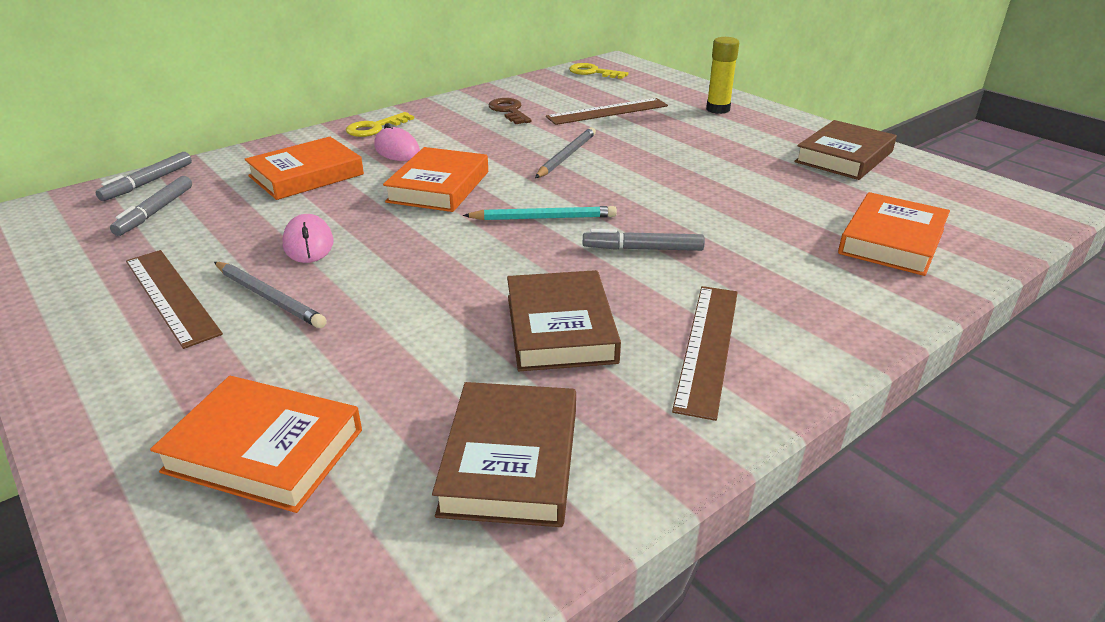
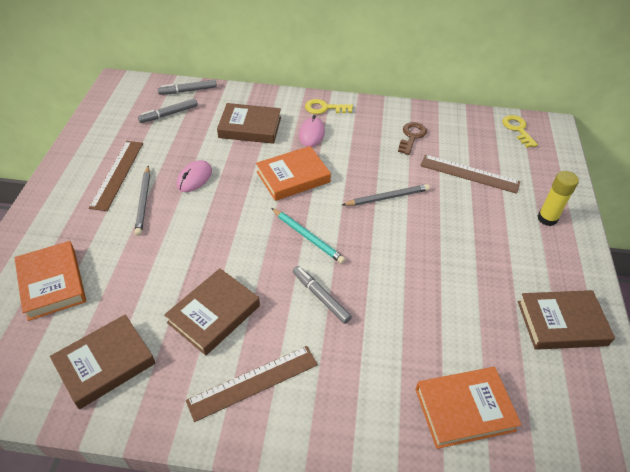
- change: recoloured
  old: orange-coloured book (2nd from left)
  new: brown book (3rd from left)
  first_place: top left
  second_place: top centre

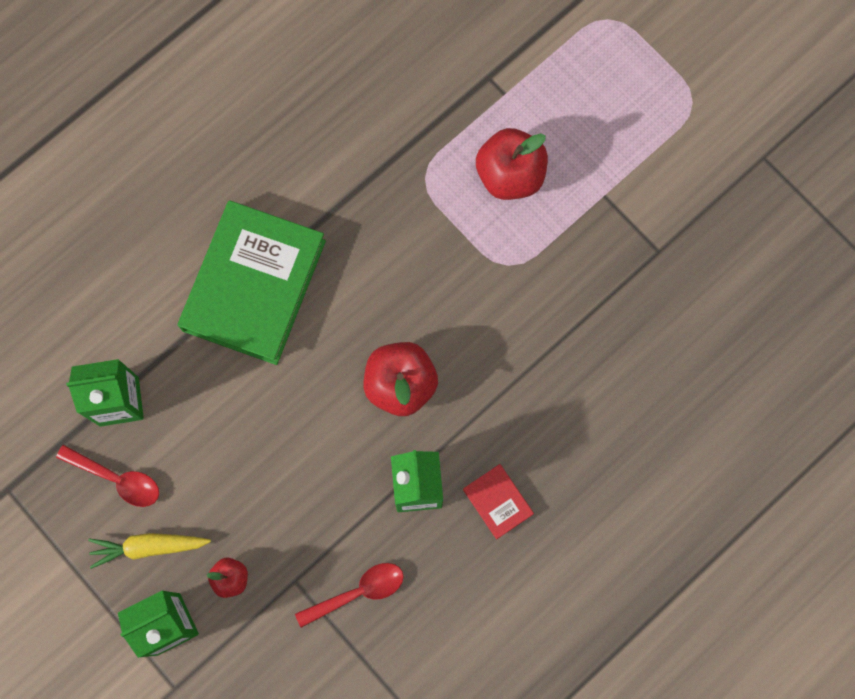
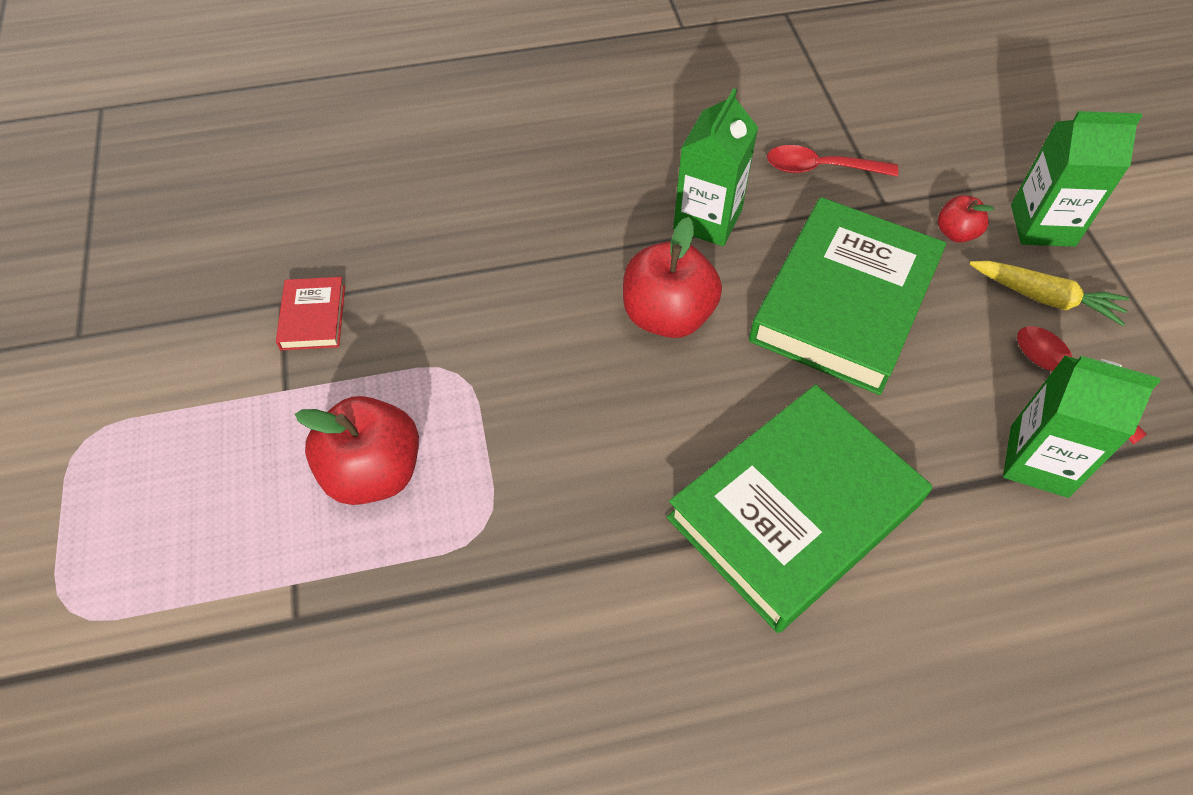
- change: moved
  old: red book
  first_place: bottom centre
  second_place: middle left
- change: added
  new: emerald book (2nd from left)
  second_place: middle right

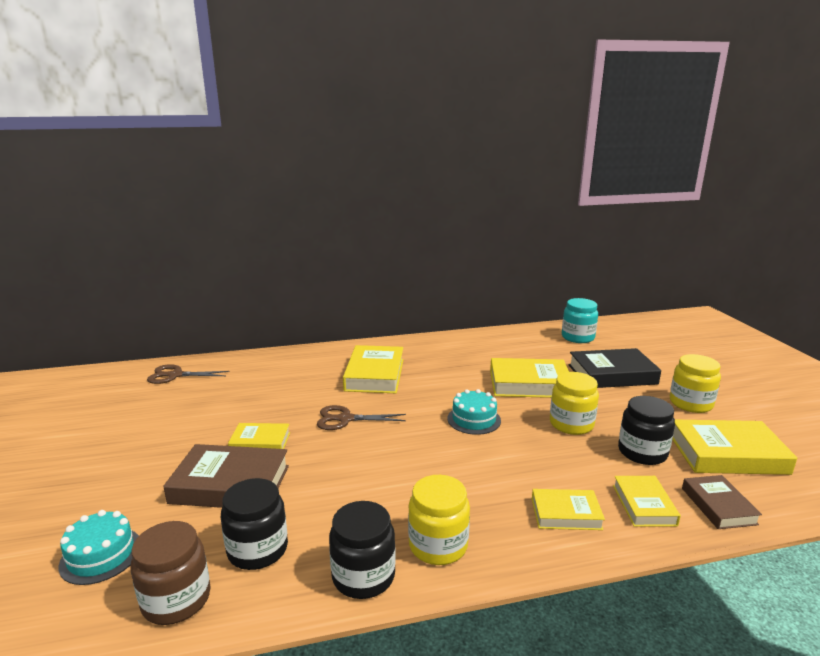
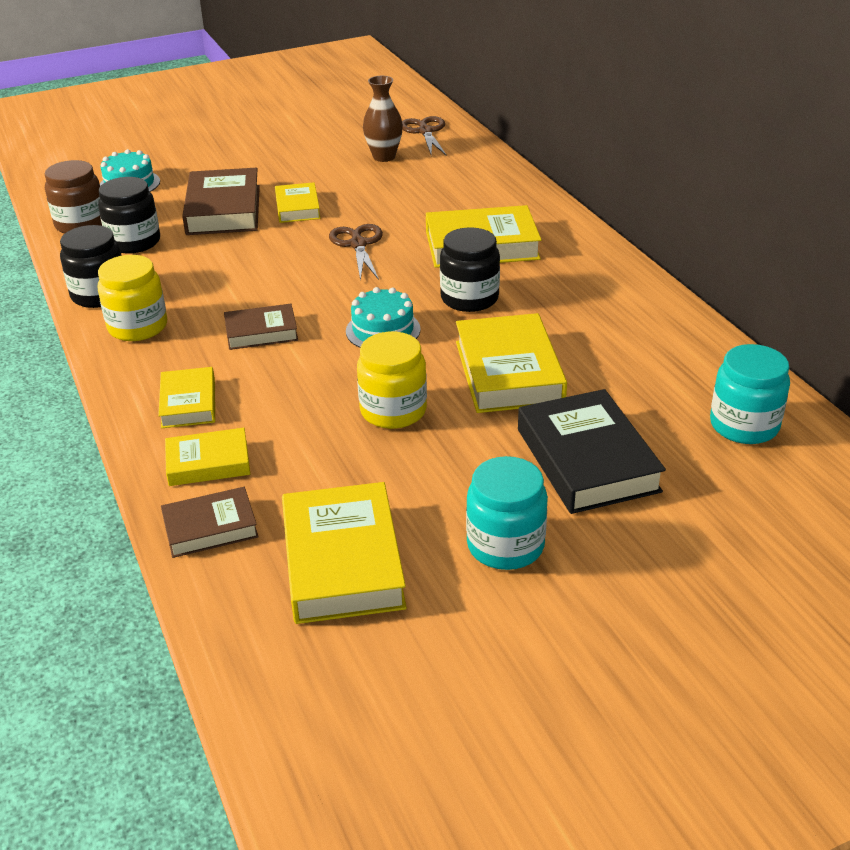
- change: recoloured
  old: bright yellow jam jar (3rd from left)
  new: turquoise jam jar (1st from left)
  first_place: middle right
  second_place: centre
- change: moved
  old: jet-black jam jar (3rd from left)
  first_place: middle right
  second_place: top centre
- change: added
  new: brown vase
  second_place: top centre
- change: added
  new: brown book (3rd from left)
  second_place: middle left

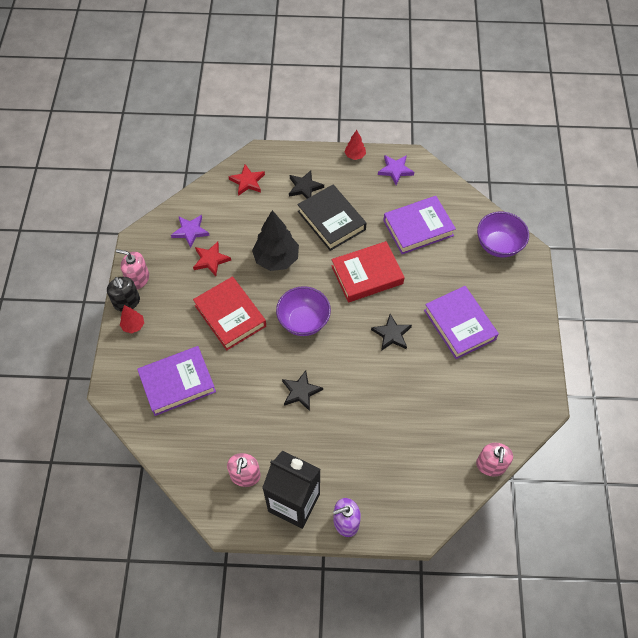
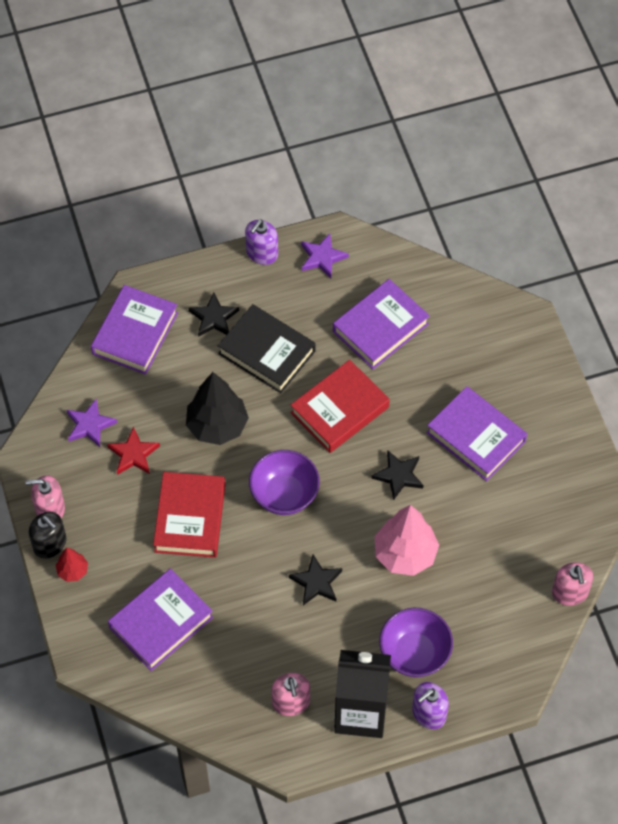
- change: replaced
  old: red fir tree (2nd from left)
  new: purple soap pump (1st from left)
  first_place: top centre
  second_place: top centre
- change: replaced
  old: red star (2nd from left)
  new: purple book (1st from left)
  first_place: top centre
  second_place: middle left
- change: moved
  old: purple bowl (2nd from left)
  first_place: middle right
  second_place: bottom right
- change: turned
  old: red book (1st from left)
  first_place: centre
  second_place: middle left
  degrees: 60
- change: added
  new: rosy fir tree
  second_place: centre

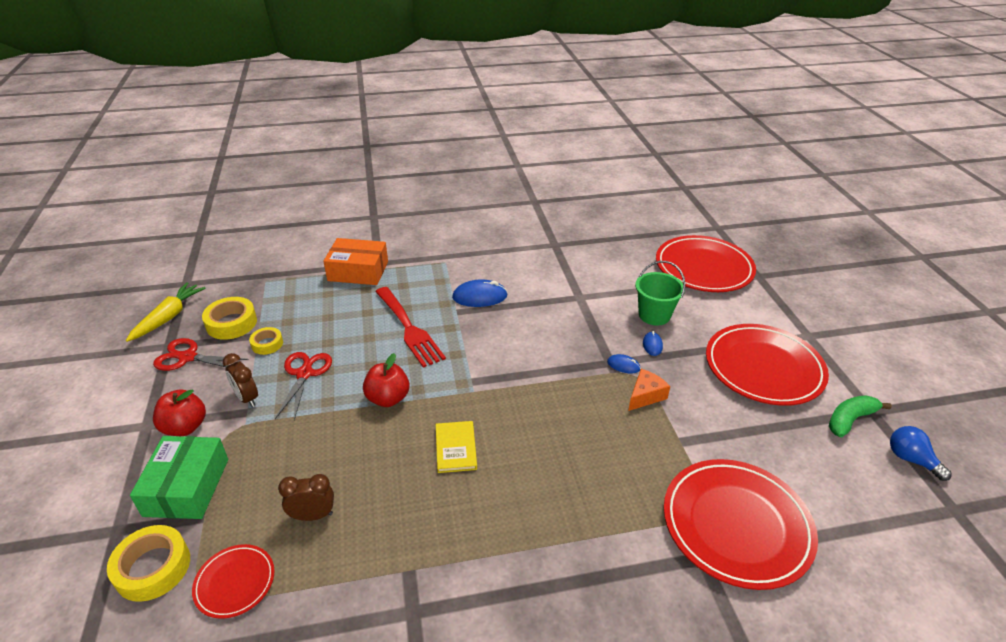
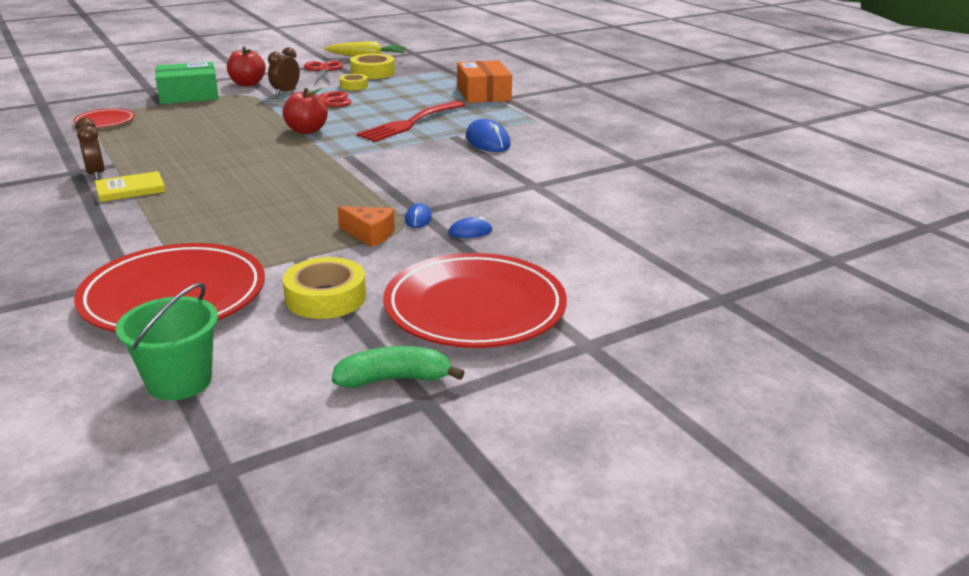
- change: removed
  old: red dinner plate (2nd from left)
  first_place: middle right
- change: moved
  old: emerald sand bucket
  first_place: centre
  second_place: middle left
- change: turned
  old: emerald banana fruit
  first_place: middle right
  second_place: centre
  degrees: -45
- change: moved
  old: bright yellow book
  first_place: bottom centre
  second_place: top left
- change: removed
  old: cobalt lightbulb
  first_place: bottom right
- change: moved
  old: brown alarm clock (2nd from left in the first image)
  new: brown alarm clock (1st from left)
  first_place: bottom left
  second_place: top left
- change: moved
  old: bright yellow tape (1st from left)
  first_place: bottom left
  second_place: centre

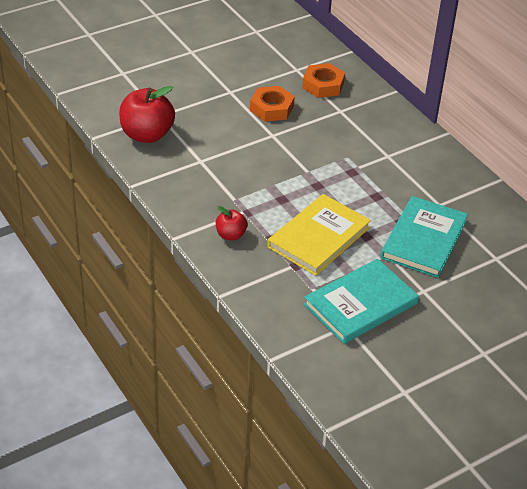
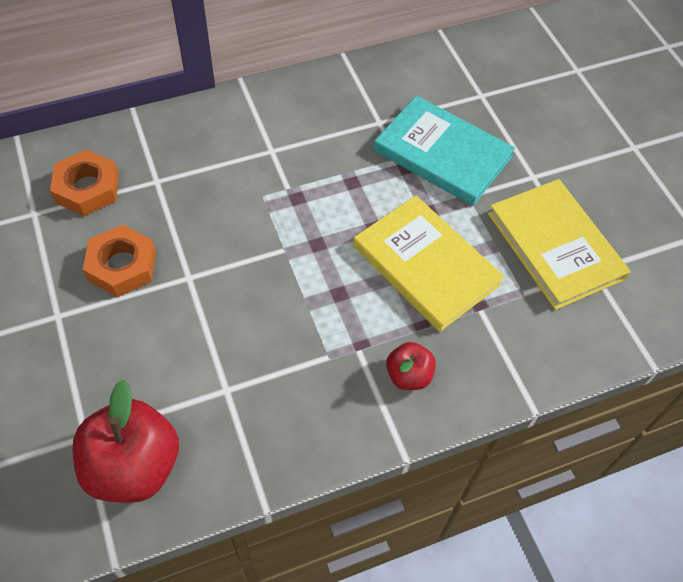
- change: recoloured
  old: turquoise book (1st from left)
  new: bright yellow book (2nd from left)
  first_place: middle right
  second_place: middle right

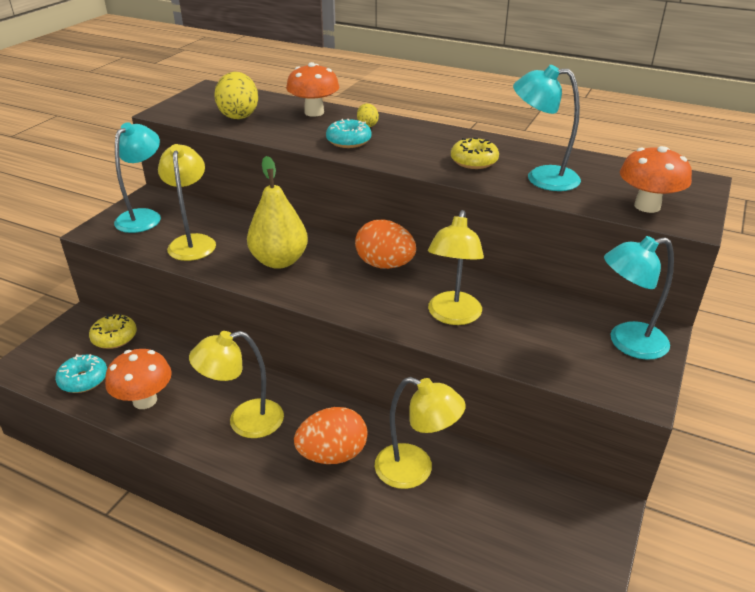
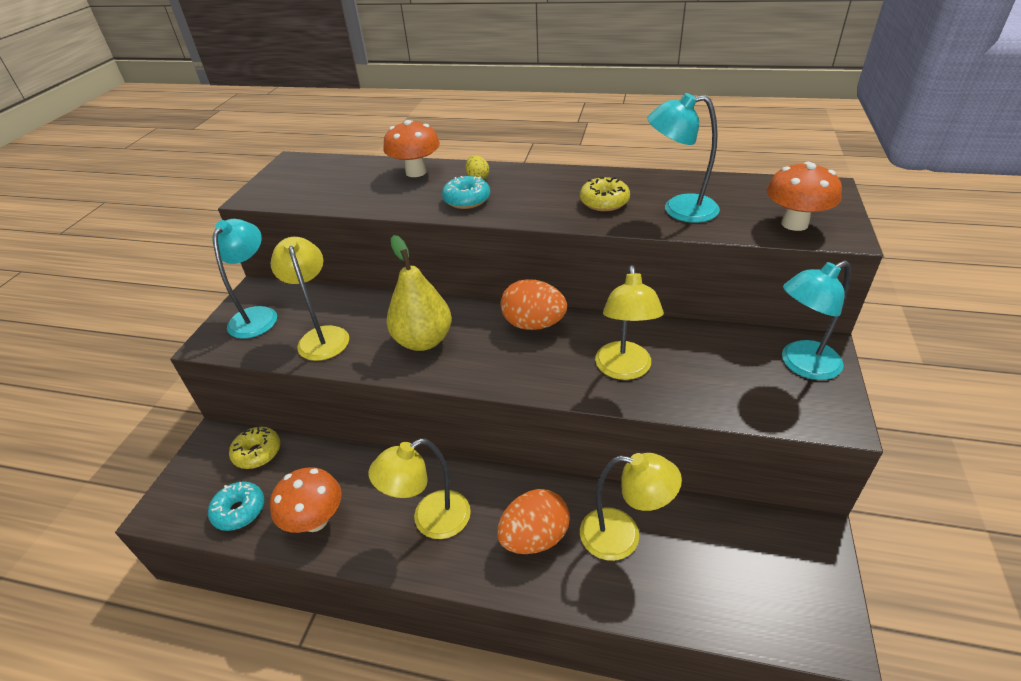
- change: removed
  old: bright yellow egg (1st from left)
  first_place: top left

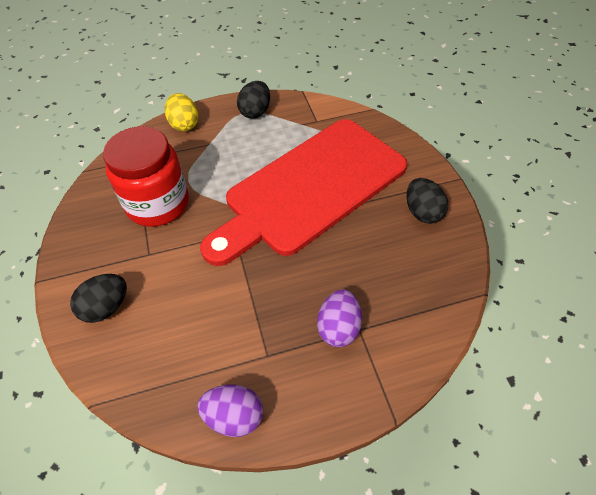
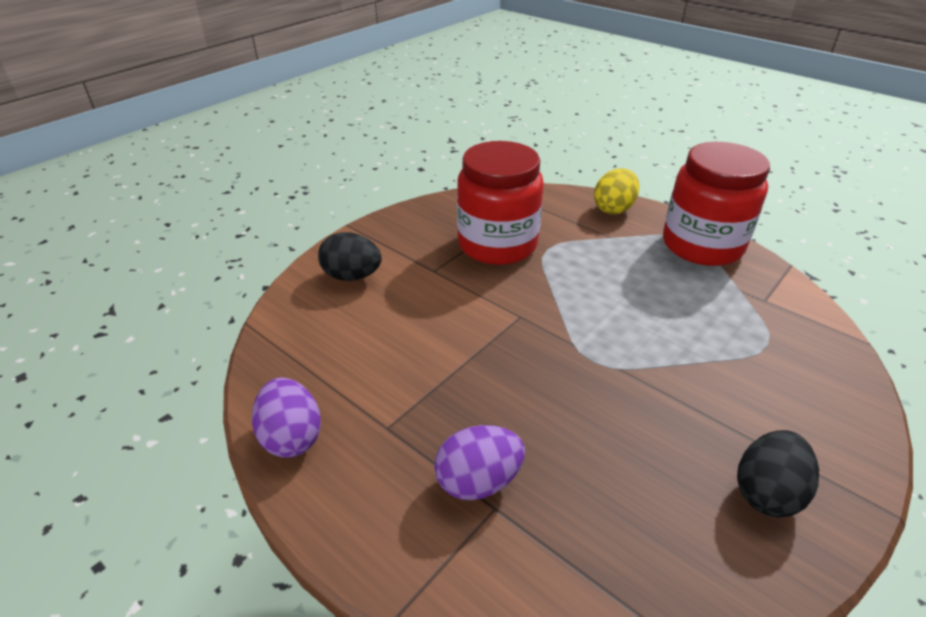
- change: replaced
  old: jet-black egg (2nd from left)
  new: red jam jar (2nd from left)
  first_place: top centre
  second_place: top right
- change: removed
  old: red chopping board
  first_place: centre

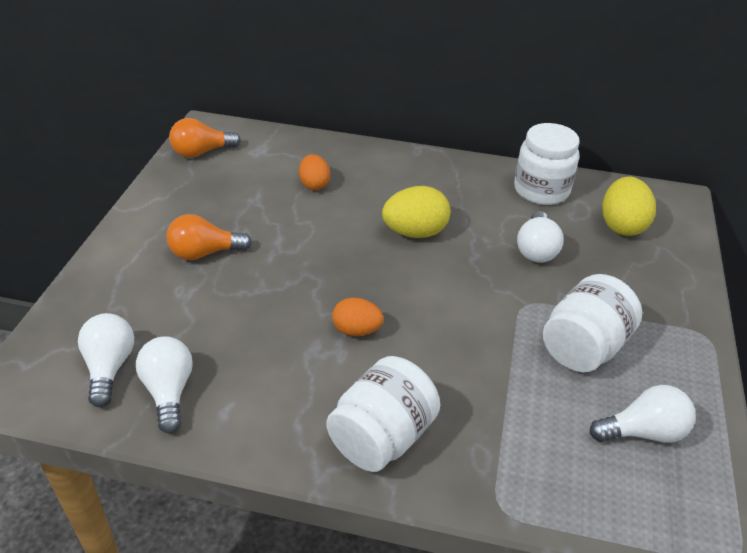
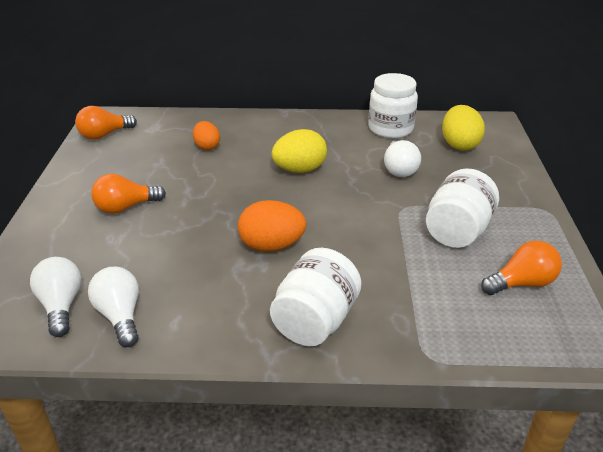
- change: resized
  old: orange-coloured egg (2nd from left)
  first_place: centre
  second_place: centre
  factor: 1.54
- change: recoloured
  old: pure white lightbulb (4th from left)
  new: orange-coloured lightbulb (3rd from left)
  first_place: bottom right
  second_place: middle right

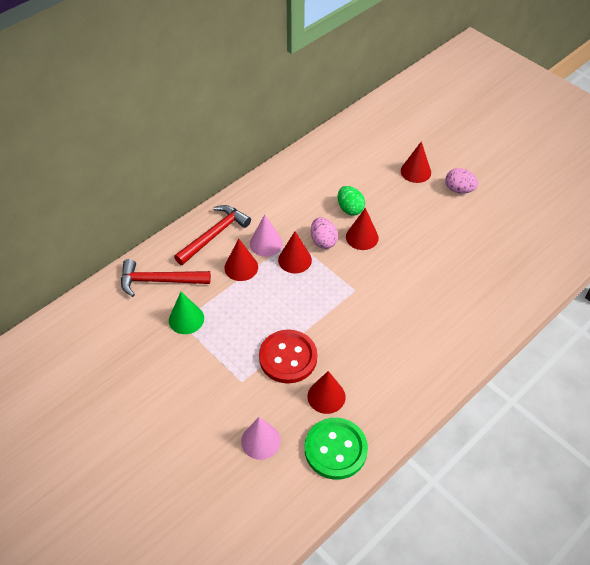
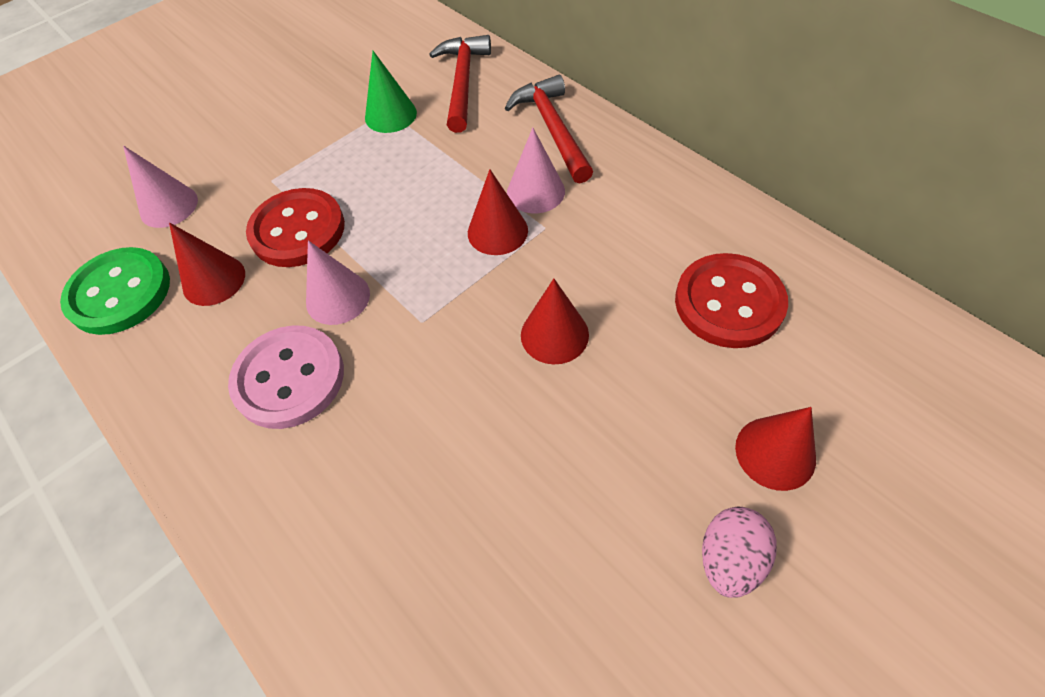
- change: removed
  old: emerald egg
  first_place: centre
- change: turned
  old: red carpenter's hammer (2nd from left)
  first_place: centre
  second_place: top centre
  degrees: -150
- change: removed
  old: rosy egg (1st from left)
  first_place: centre
- change: removed
  old: red cone (1st from left)
  first_place: centre
- change: added
  new: rosy cone (2nd from left)
  second_place: middle left
- change: added
  new: red shirt button (2nd from left)
  second_place: middle right
- change: added
  new: rosy shirt button
  second_place: middle left

